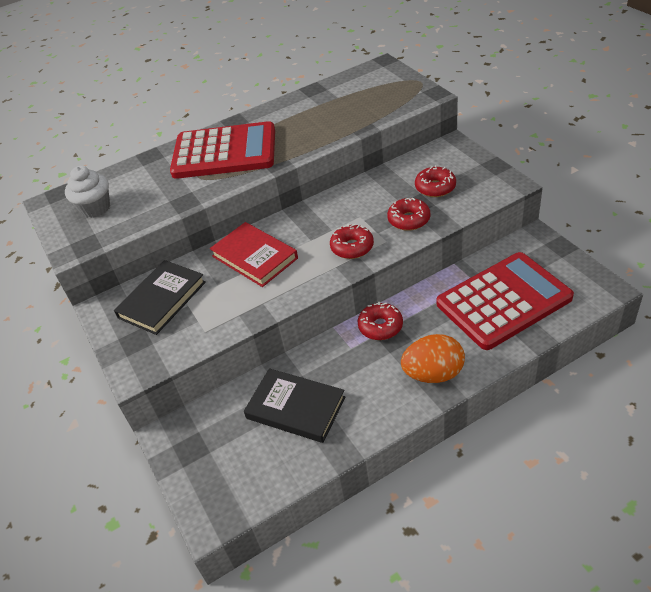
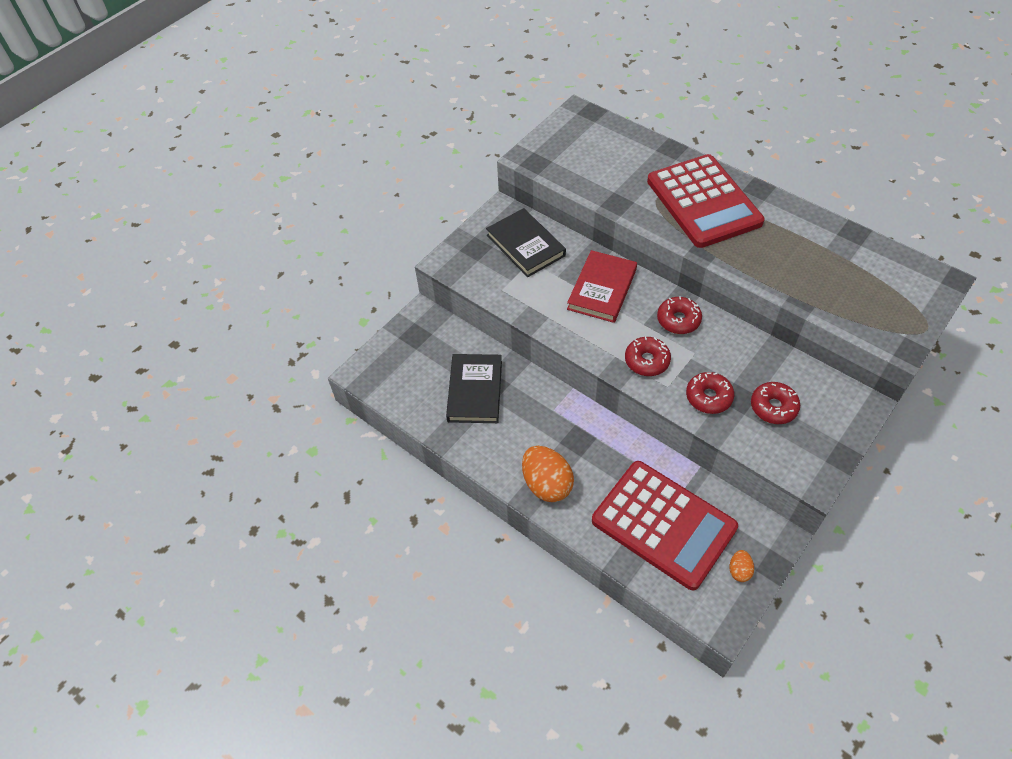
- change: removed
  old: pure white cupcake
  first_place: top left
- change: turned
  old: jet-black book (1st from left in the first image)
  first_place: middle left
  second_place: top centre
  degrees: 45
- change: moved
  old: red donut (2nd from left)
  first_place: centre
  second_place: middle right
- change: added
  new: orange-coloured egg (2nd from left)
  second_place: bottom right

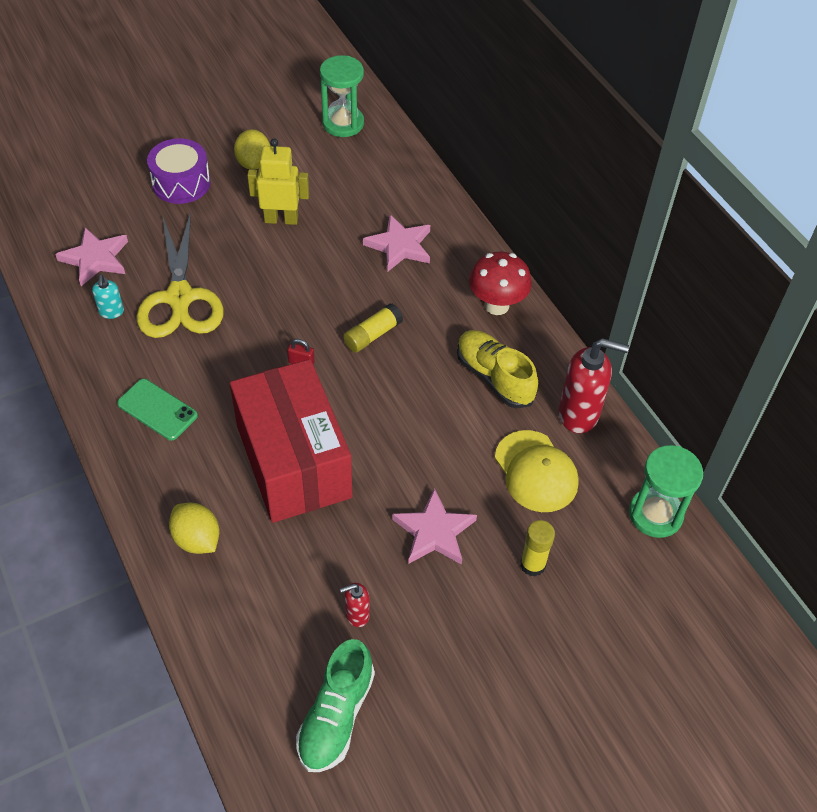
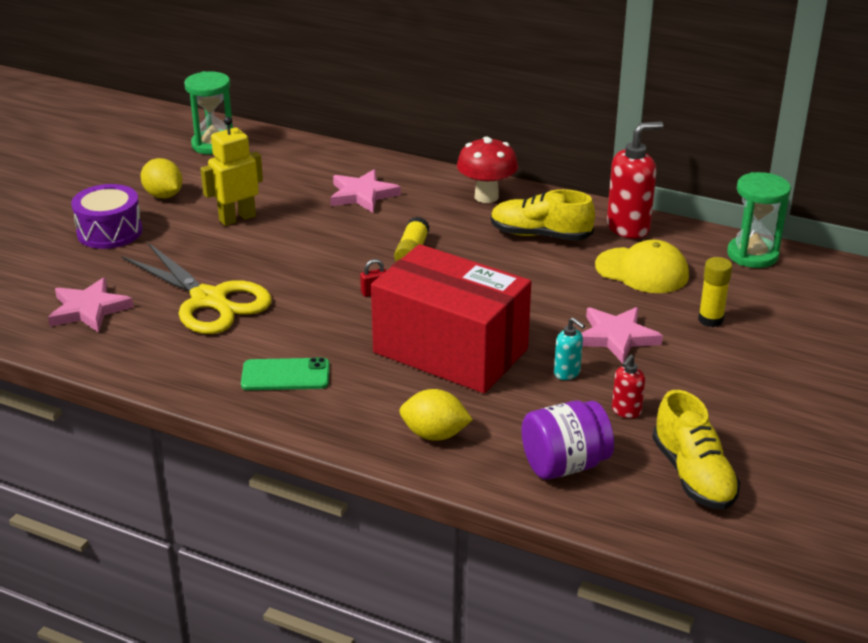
- change: moved
  old: turquoise soap pump
  first_place: middle left
  second_place: centre
- change: recoloured
  old: emerald shoe
  new: bright yellow shoe (2nd from left)
  first_place: bottom centre
  second_place: bottom right
- change: added
  new: purple jam jar
  second_place: bottom centre

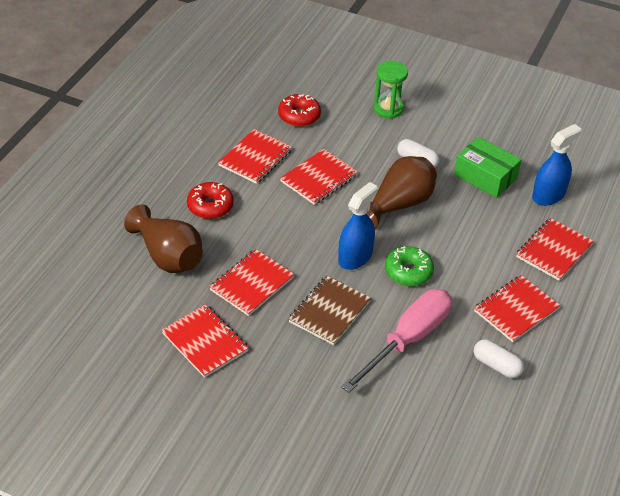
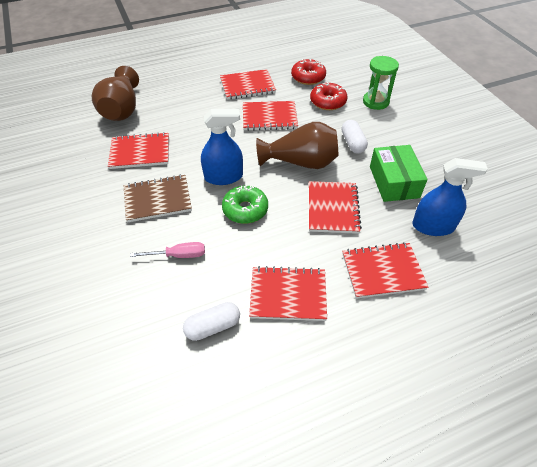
- change: moved
  old: red donut (1st from left in the first image)
  new: red donut (2nd from left)
  first_place: centre
  second_place: top centre
- change: resized
  old: rosy flat screwdriver
  first_place: bottom centre
  second_place: middle left
  factor: 0.47
- change: moved
  old: red notebook (1st from left in the first image)
  new: red notebook (5th from left)
  first_place: bottom left
  second_place: centre
- change: turned
  old: pure white pill (2nd from left in the first image)
  first_place: bottom right
  second_place: bottom centre
  degrees: 75

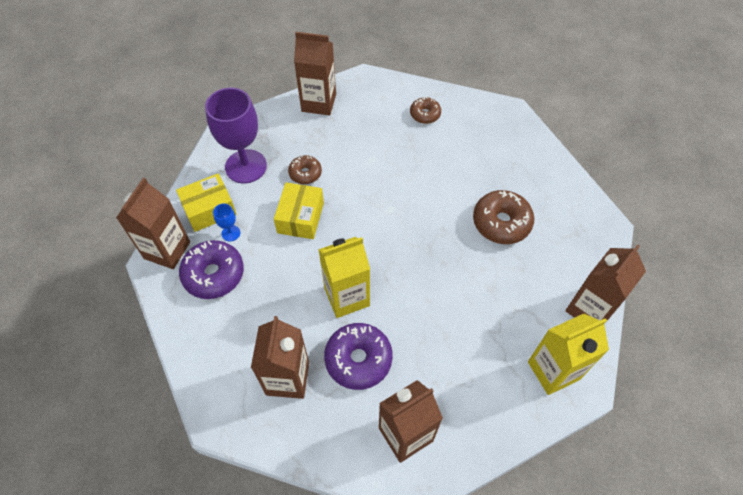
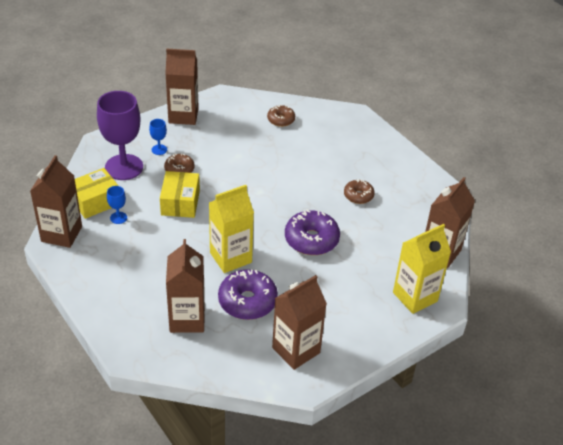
- change: resized
  old: brown donut (3rd from left)
  first_place: middle right
  second_place: centre
  factor: 0.58
- change: moved
  old: purple donut (1st from left in the first image)
  new: purple donut (2nd from left)
  first_place: middle left
  second_place: centre
- change: added
  new: cobalt goblet (2nd from left)
  second_place: top left

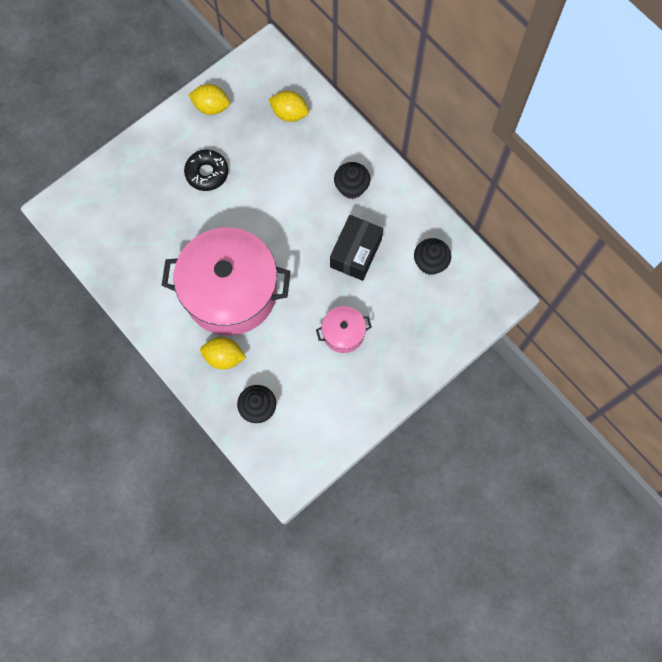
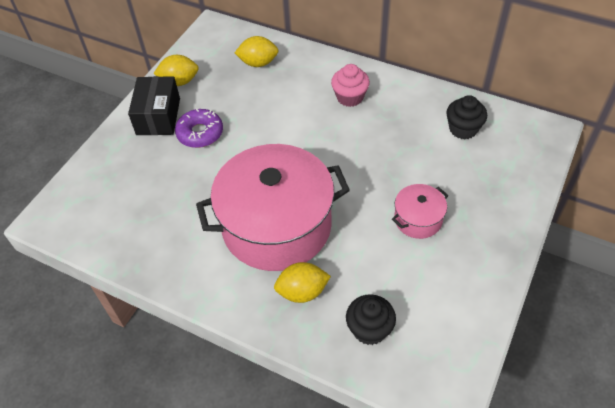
- change: recoloured
  old: jet-black donut
  new: purple donut
  first_place: top left
  second_place: top left
- change: recoloured
  old: jet-black cupcake (2nd from left)
  new: rosy cupcake
  first_place: top centre
  second_place: top centre
- change: moved
  old: jet-black parcel
  first_place: centre
  second_place: top left

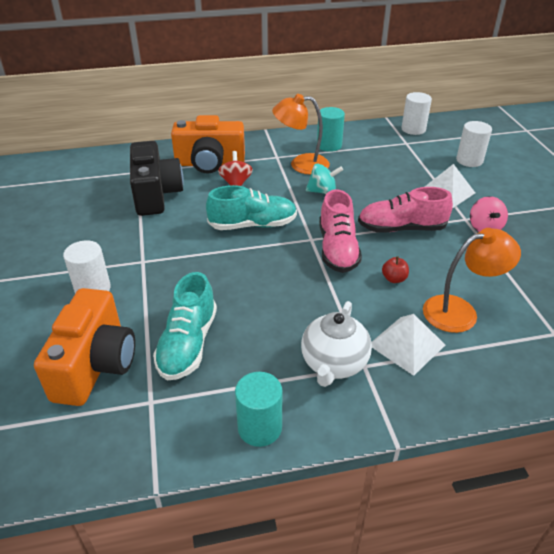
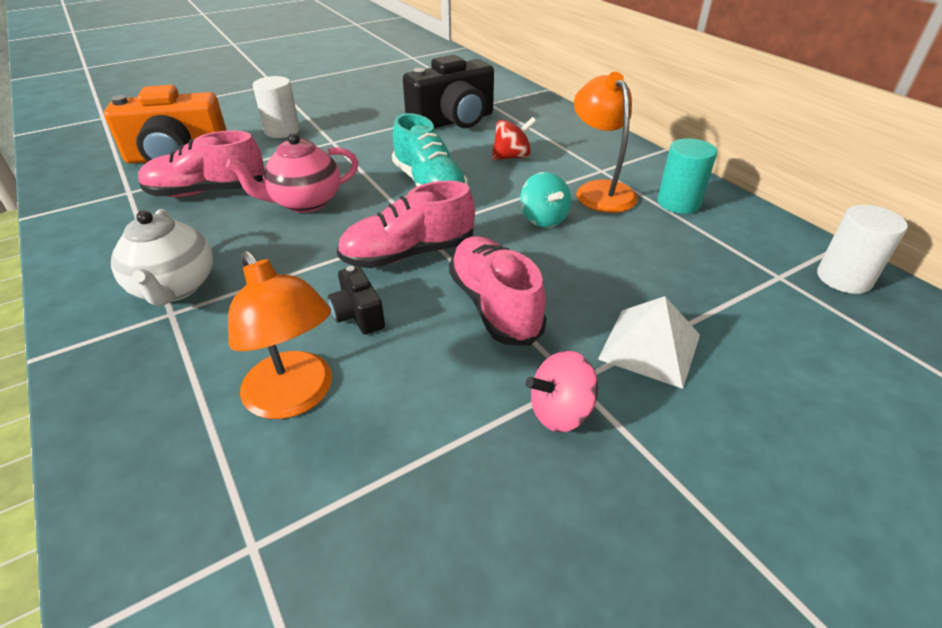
- change: removed
  old: orange-coloured photo camera (2nd from left)
  first_place: top centre
- change: removed
  old: pure white cylinder (3rd from left)
  first_place: top right
- change: replaced
  old: red toy apple
  new: jet-black photo camera (1st from left)
  first_place: middle right
  second_place: centre
- change: recoloured
  old: turquoise shoe (1st from left)
  new: rosy shoe (1st from left)
  first_place: centre
  second_place: top left
- change: turned
  old: pure white tea pot
  first_place: centre
  second_place: middle left
  degrees: -105
- change: removed
  old: pure white pyramid (1st from left)
  first_place: middle right
- change: removed
  old: turquoise cylinder (1st from left)
  first_place: bottom centre
- change: added
  new: rosy tea pot
  second_place: top left

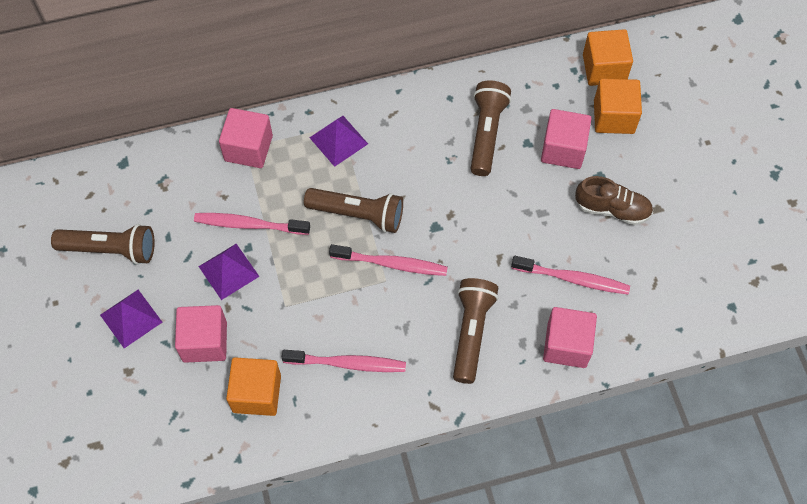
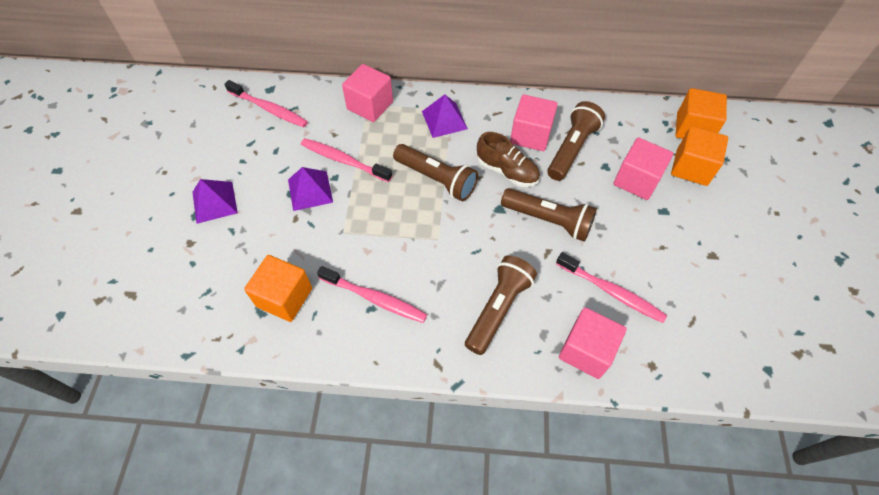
- change: moved
  old: brown shoe
  first_place: middle right
  second_place: top centre
- change: moved
  old: brown flashlight (1st from left in the first image)
  new: brown flashlight (3rd from left)
  first_place: middle left
  second_place: centre
- change: moved
  old: rosy dental brush (3rd from left in the first image)
  new: rosy dental brush (1st from left)
  first_place: centre
  second_place: top left
- change: moved
  old: rosy cube (1st from left in the first image)
  new: rosy cube (2nd from left)
  first_place: middle left
  second_place: top centre

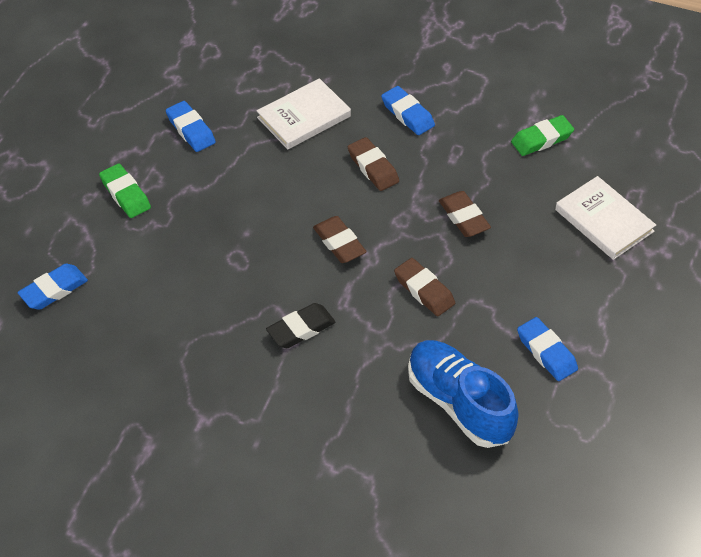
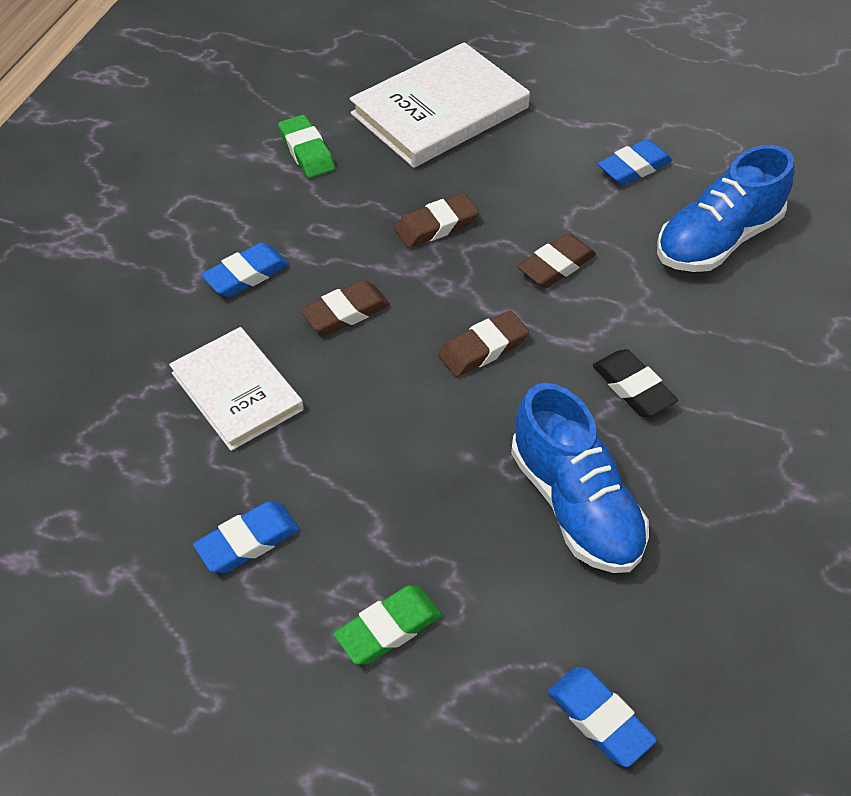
- change: resized
  old: pure white book (2nd from left)
  first_place: middle right
  second_place: top centre
  factor: 1.53
- change: added
  new: cobalt shoe (1st from left)
  second_place: middle right

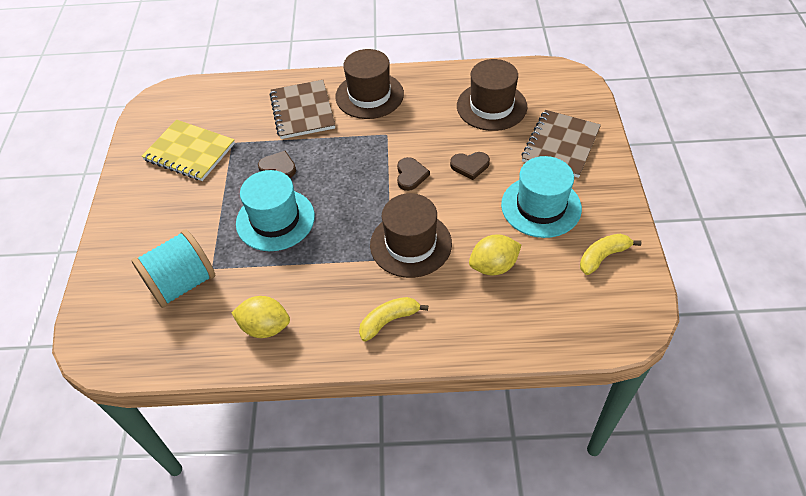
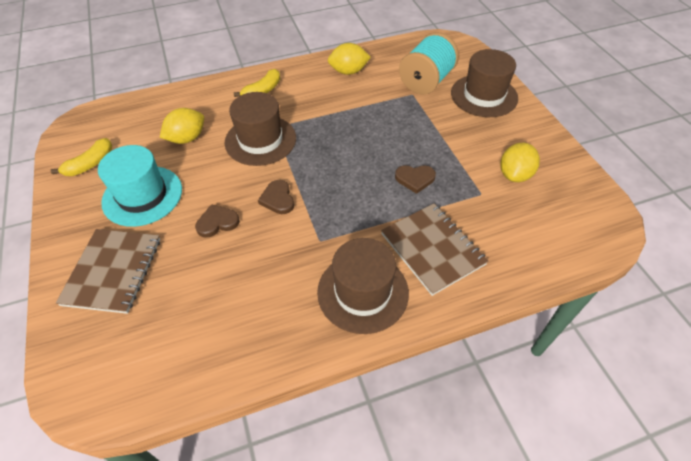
- change: moved
  old: brown tall hat (3rd from left)
  first_place: top centre
  second_place: top right
- change: replaced
  old: bright yellow notebook
  new: bright yellow lemon (3rd from left)
  first_place: top left
  second_place: middle right
- change: removed
  old: turquoise tall hat (1st from left)
  first_place: centre

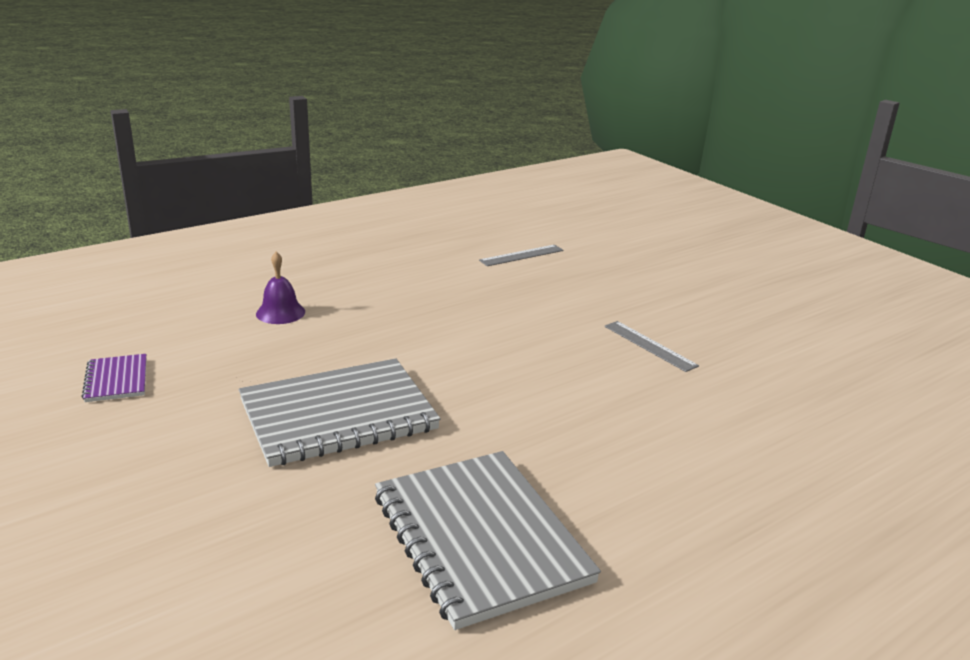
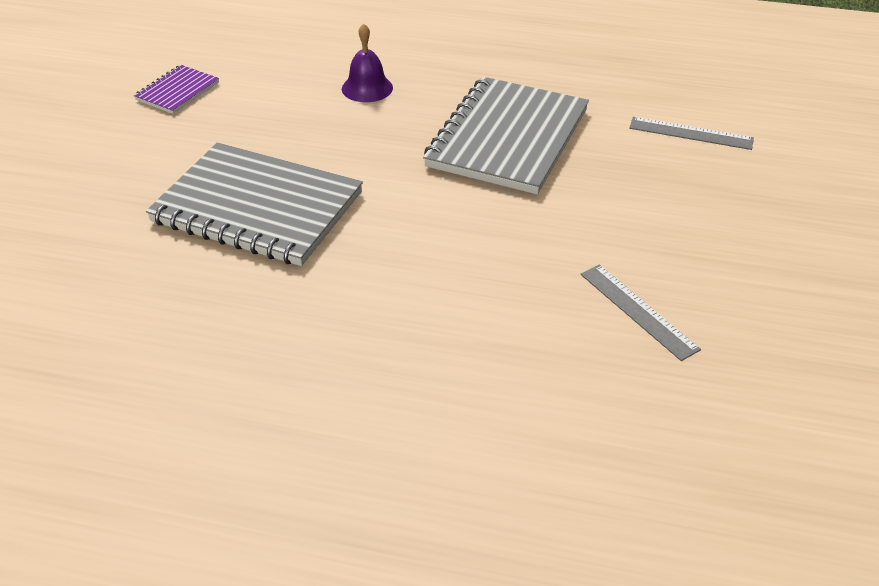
- change: turned
  old: ash-grey ruler (2nd from left in the first image)
  first_place: middle right
  second_place: middle right
  degrees: -45
- change: moved
  old: ash-grey notebook (2nd from left)
  first_place: bottom centre
  second_place: top centre

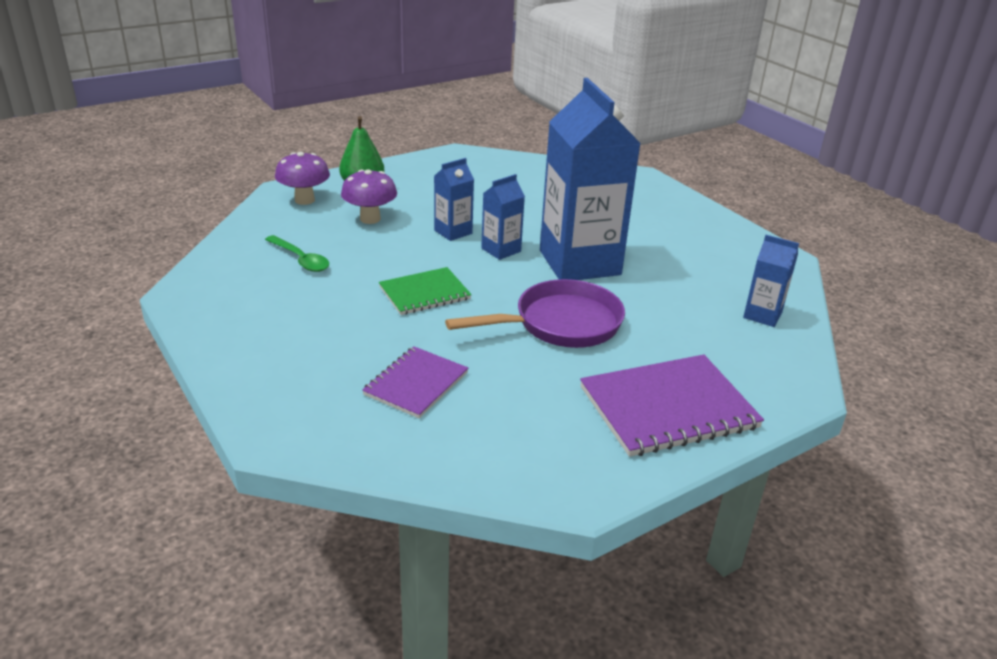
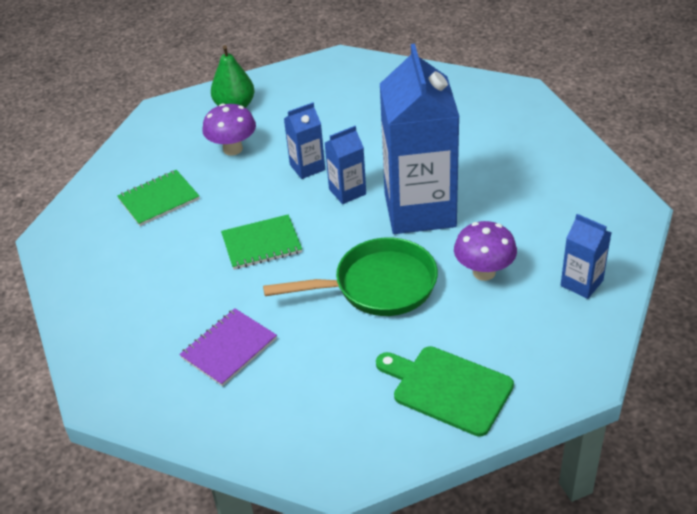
- change: moved
  old: purple fungus (1st from left in the first image)
  new: purple fungus (2nd from left)
  first_place: top left
  second_place: middle right
- change: replaced
  old: emerald teaspoon
  new: emerald notebook (1st from left)
  first_place: middle left
  second_place: middle left
- change: recoloured
  old: purple pan
  new: emerald pan
  first_place: centre
  second_place: centre
- change: replaced
  old: purple notebook (2nd from left)
  new: emerald chopping board
  first_place: middle right
  second_place: bottom centre

